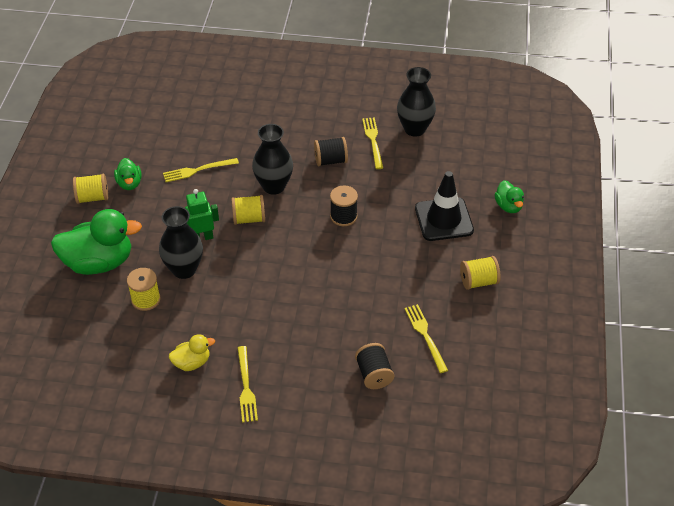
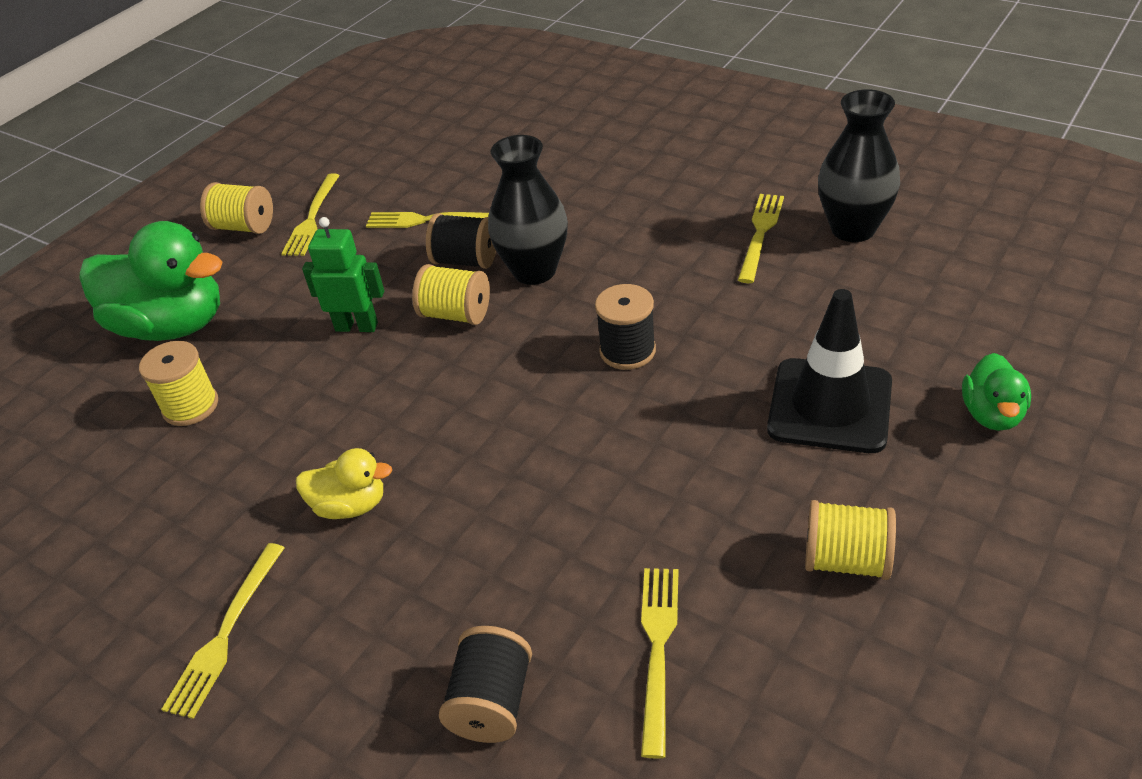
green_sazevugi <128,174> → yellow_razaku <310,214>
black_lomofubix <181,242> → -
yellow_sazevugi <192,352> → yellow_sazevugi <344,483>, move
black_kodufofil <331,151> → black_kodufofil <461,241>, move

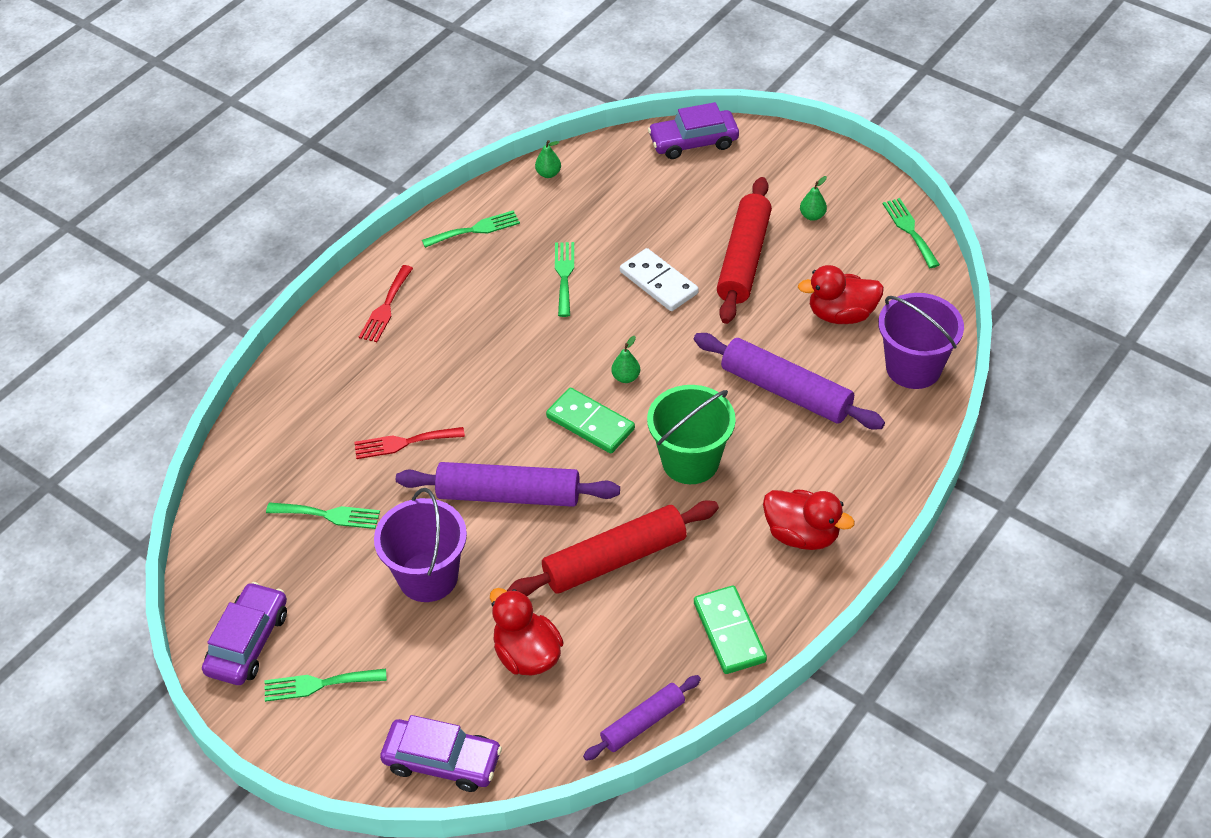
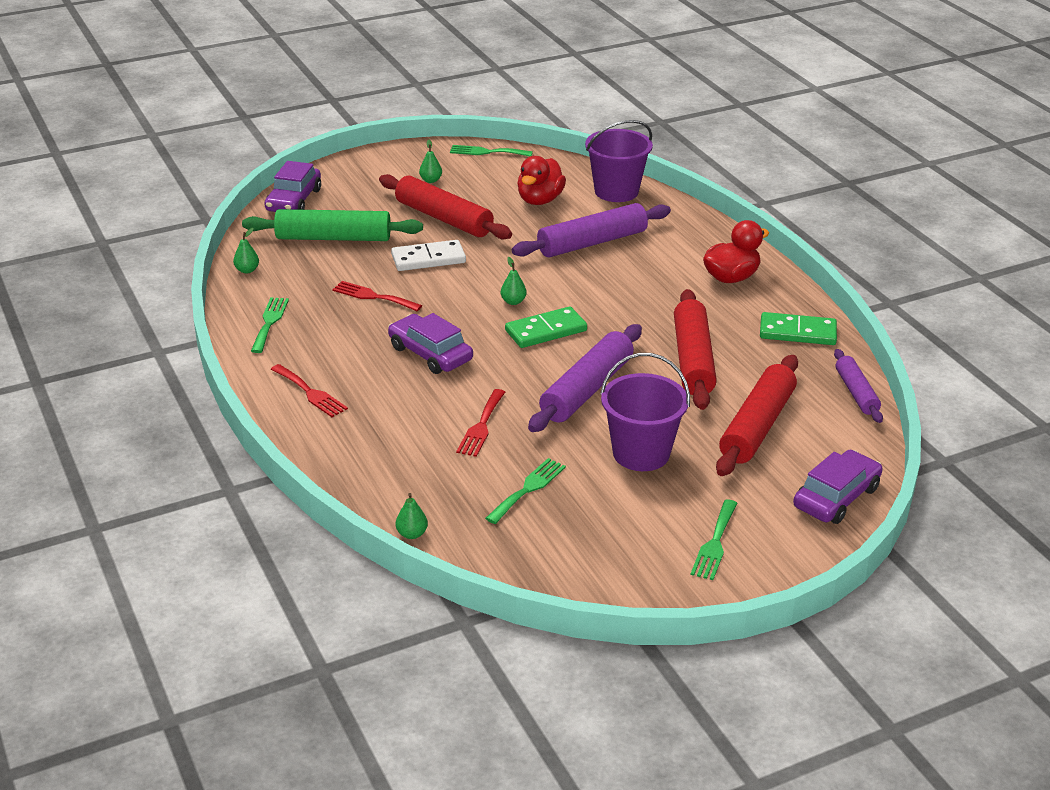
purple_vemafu <244,633> → purple_vemafu <430,343>, move
red_sazevugi <527,632> → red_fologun <757,415>
green_razaku <564,279> → red_razaku <377,296>
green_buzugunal <691,434> → -
- → green_fologun <332,225>
- → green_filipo <412,516>

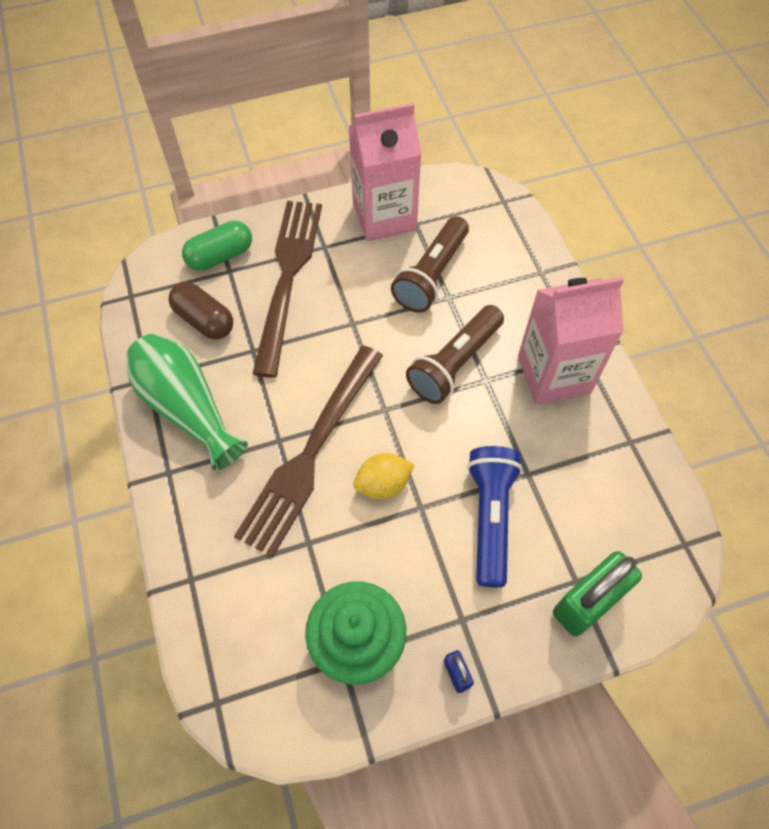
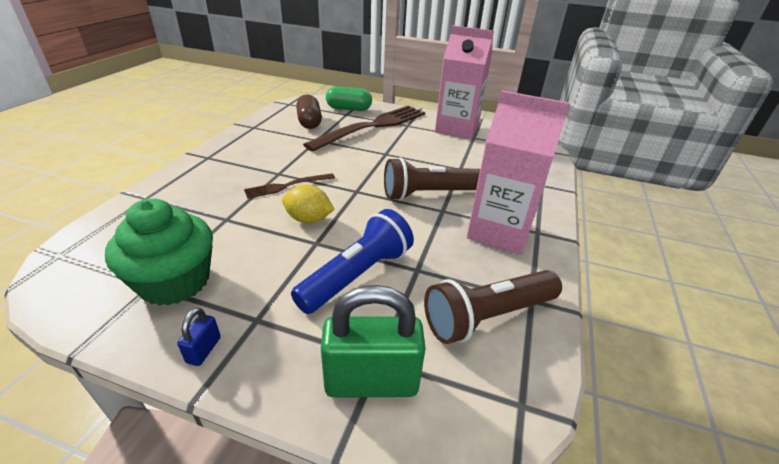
green_lomofubix <187,402> → -
brown_razaku <308,451> → brown_razaku <289,186>, x0.47
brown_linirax <430,264> → brown_linirax <493,307>, move

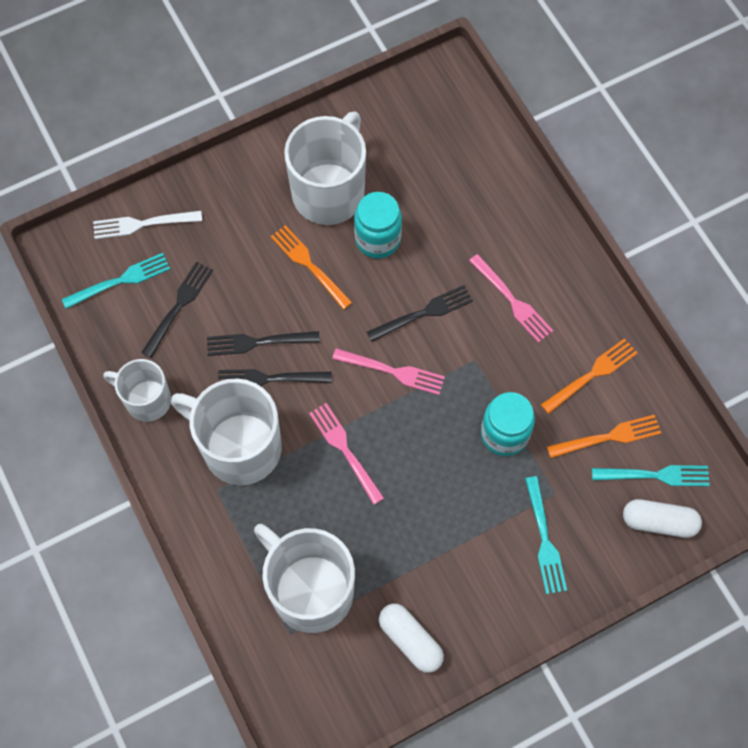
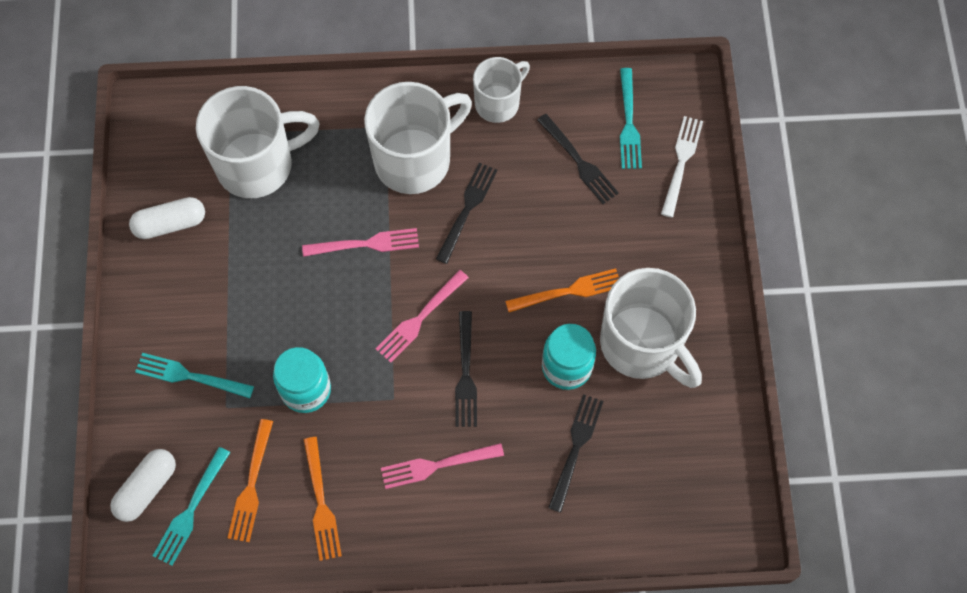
black_razaku <263,343> → black_razaku <576,453>, move

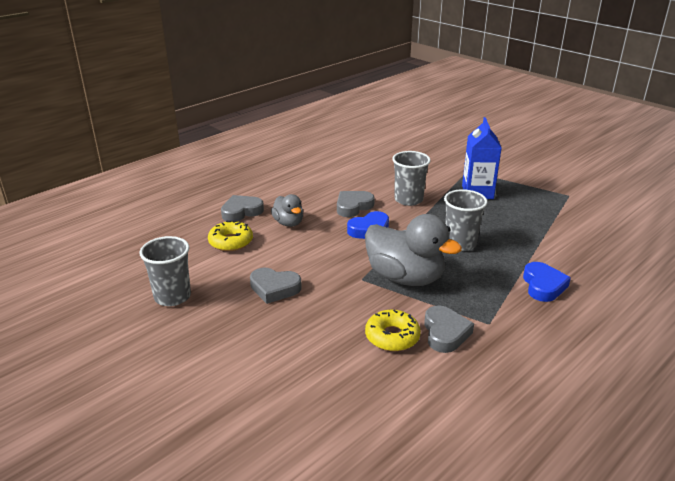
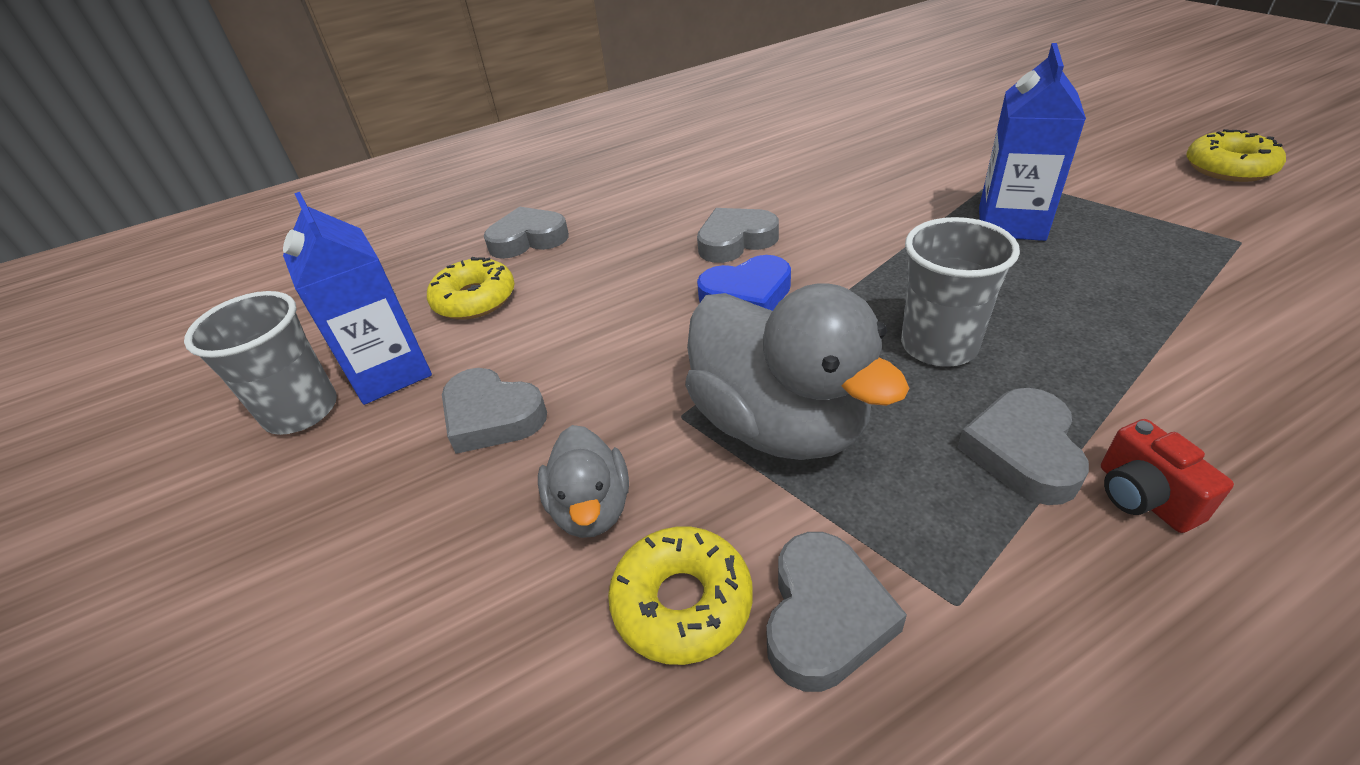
grey_sazevugi <287,210> → grey_sazevugi <583,481>, move
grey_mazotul <411,178> → -
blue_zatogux <547,282> → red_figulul <1167,476>
- → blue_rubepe <357,298>
- → grey_zatogux <1023,446>
- → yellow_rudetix <1236,155>

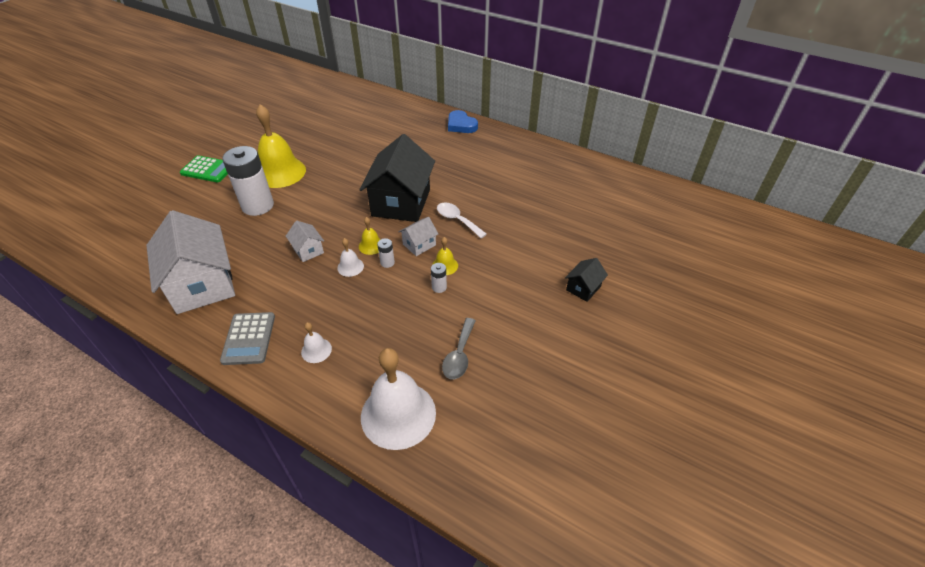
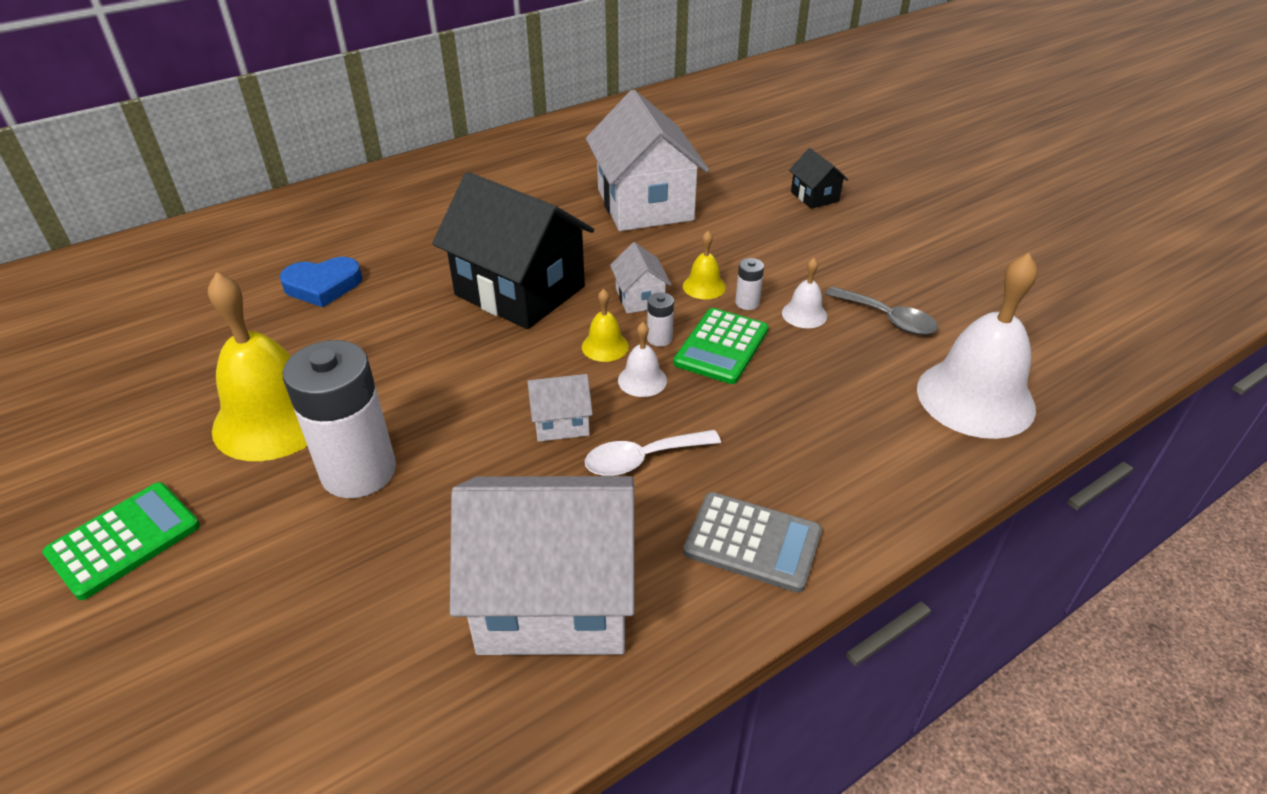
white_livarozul <316,342> → white_livarozul <804,293>, move
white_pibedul <462,220> → white_pibedul <653,453>, move
blue_zatogux <463,121> → blue_zatogux <320,282>, move
- → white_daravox <647,160>
- → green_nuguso <721,346>

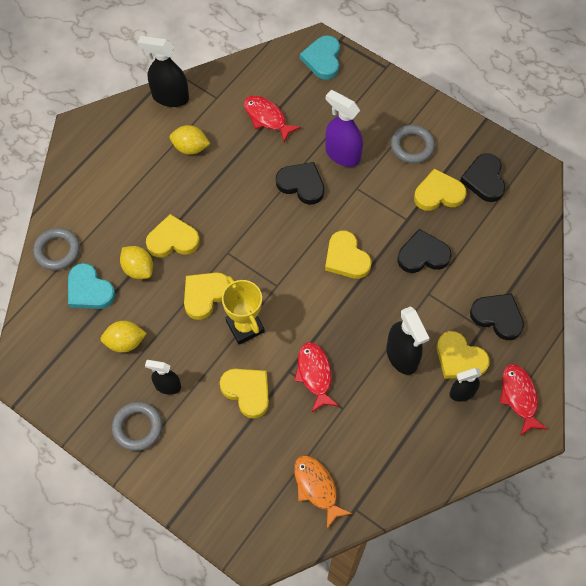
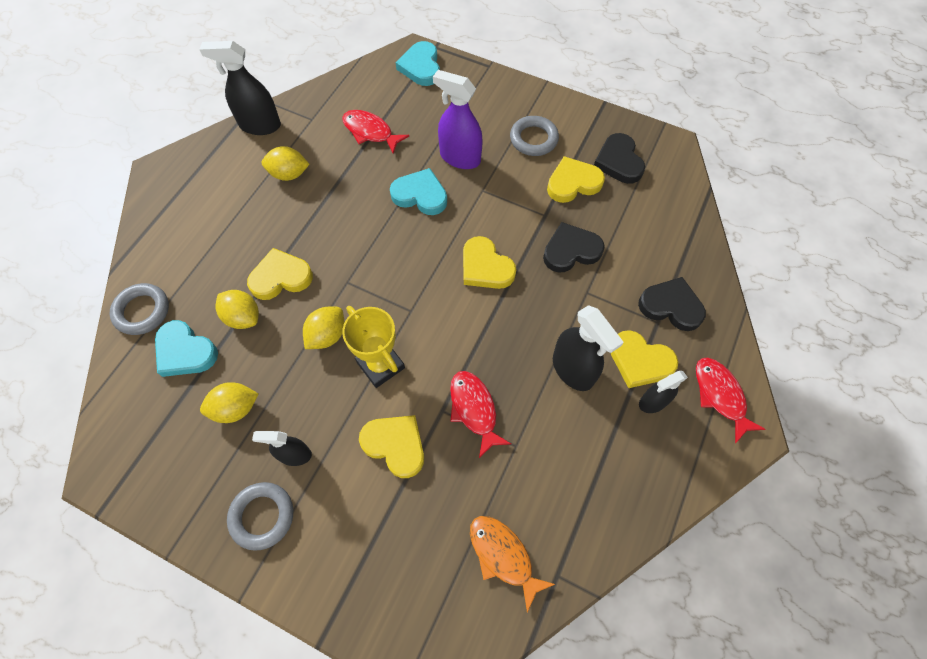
yellow_zatogux <206,296> → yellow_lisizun <324,328>
black_zatogux <300,183> → turquoise_zatogux <418,191>

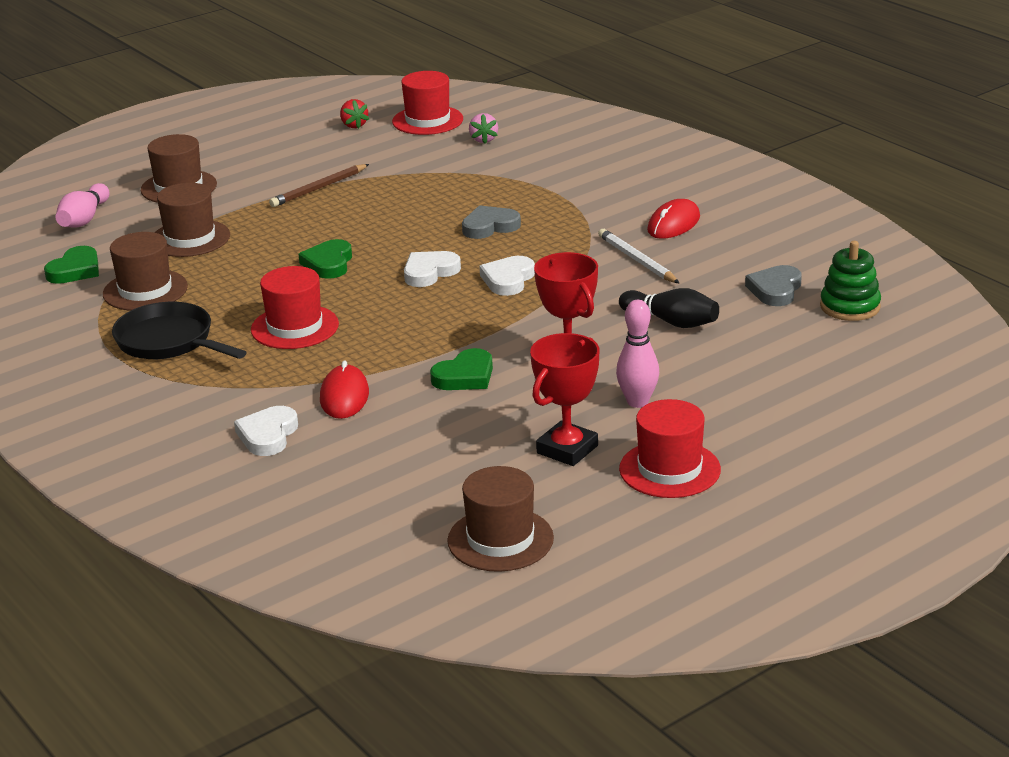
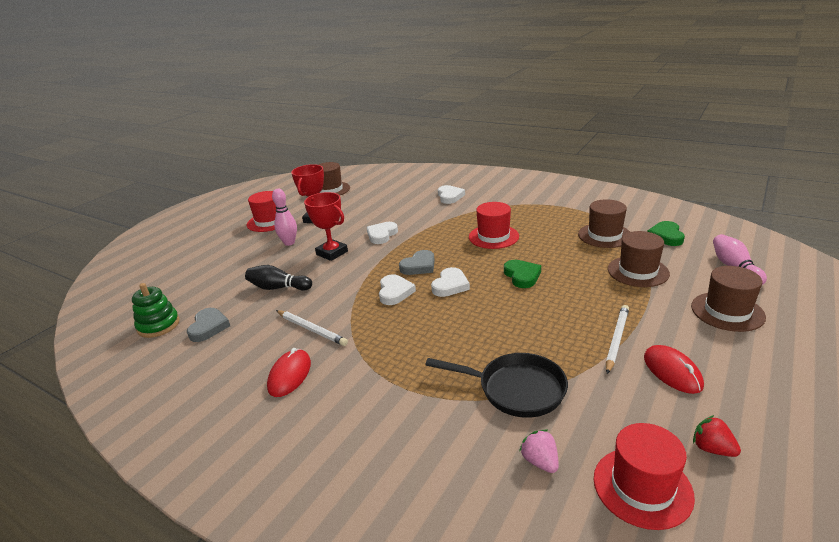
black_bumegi <179,330> → black_bumegi <496,385>, move
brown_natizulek <319,185> → white_natizulek <617,339>
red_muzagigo <344,389> → red_muzagigo <674,369>, move
green_zatogux <461,369> → white_zatogux <382,233>
grey_zatogux <491,222> → grey_zatogux <417,262>, move

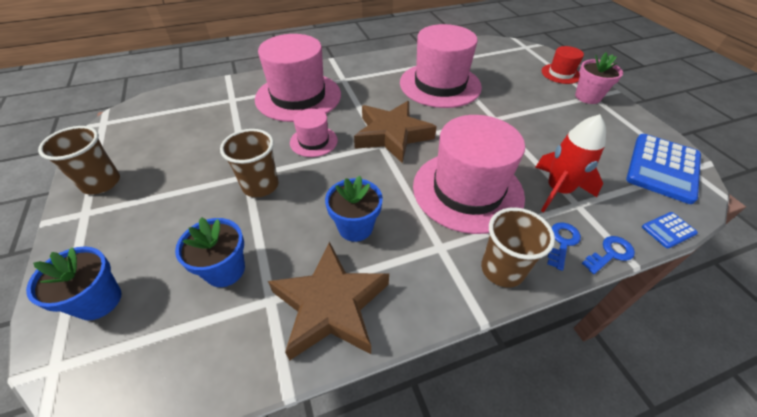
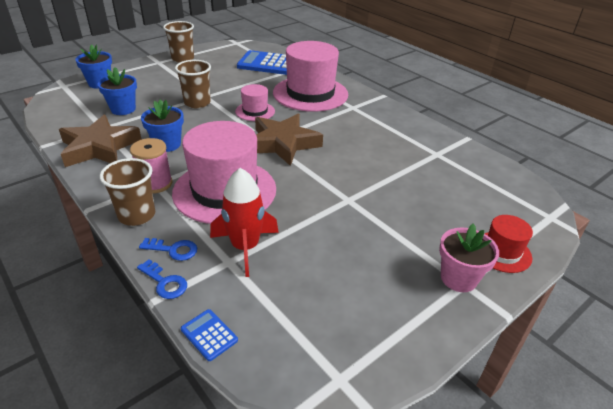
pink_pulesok <441,66> → -
blue_nuguso <663,169> → blue_nuguso <262,62>, move
- → pink_kodufofil <151,165>

